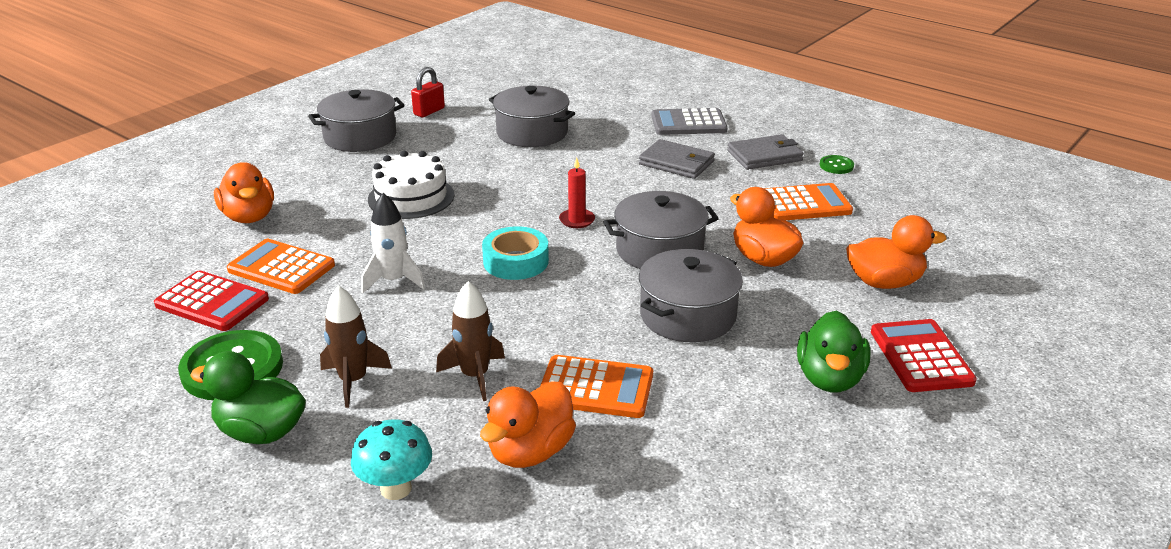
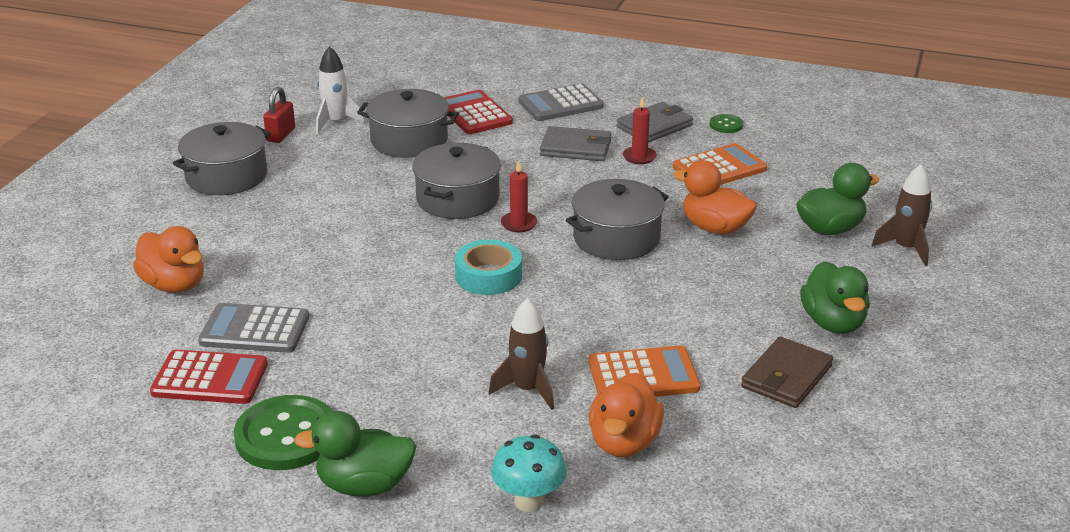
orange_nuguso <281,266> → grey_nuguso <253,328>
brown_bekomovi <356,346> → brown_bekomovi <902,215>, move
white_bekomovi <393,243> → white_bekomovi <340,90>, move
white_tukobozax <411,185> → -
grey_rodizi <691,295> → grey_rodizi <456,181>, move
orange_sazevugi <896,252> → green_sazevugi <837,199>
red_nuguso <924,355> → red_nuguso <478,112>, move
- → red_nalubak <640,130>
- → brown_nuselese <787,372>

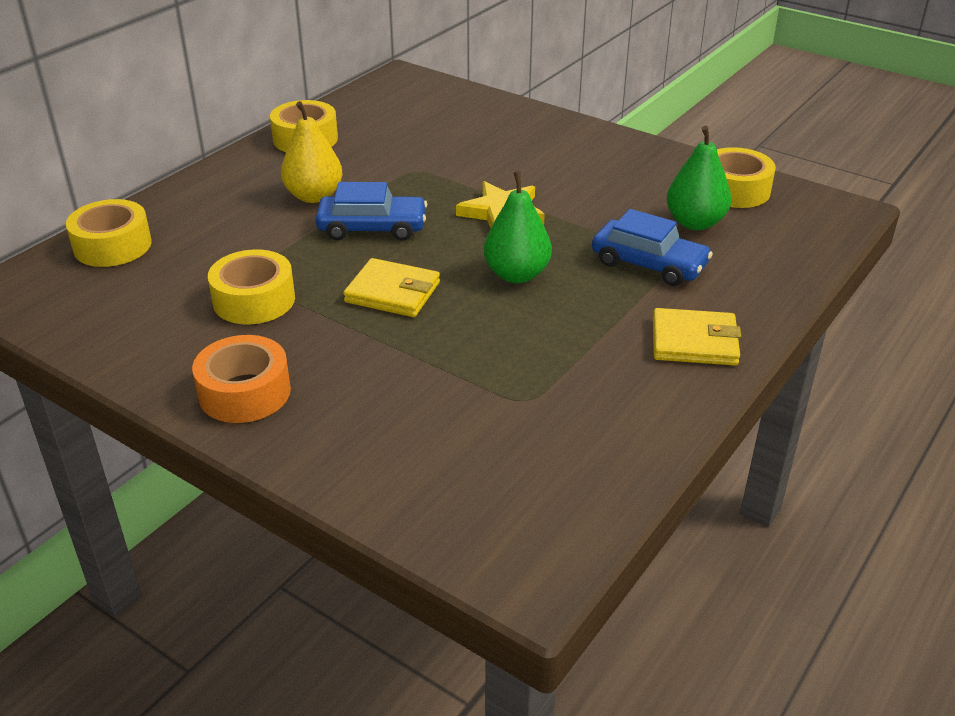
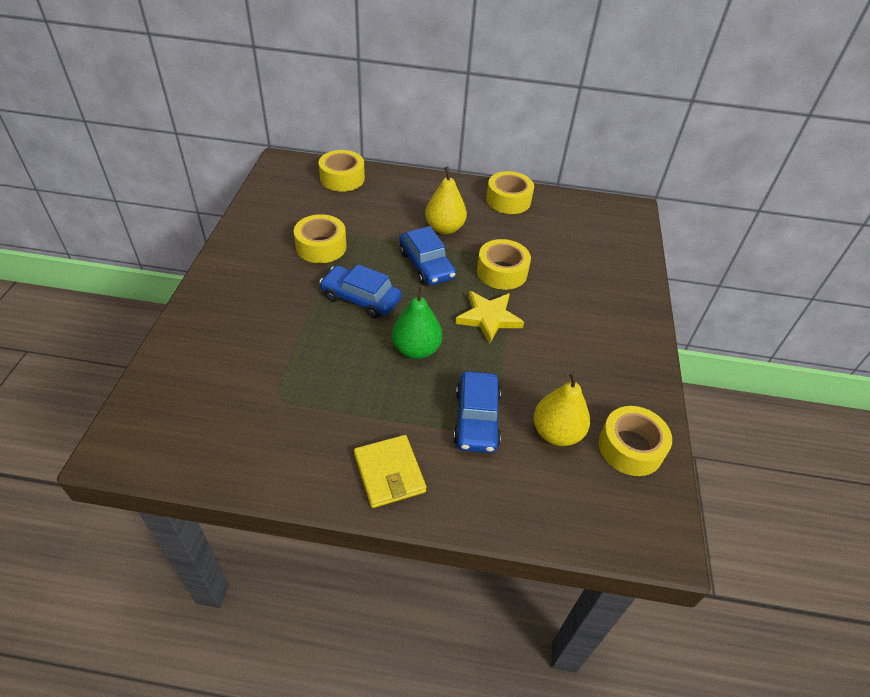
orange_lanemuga <241,379> → -
yellow_nuselese <391,287> → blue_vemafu <360,291>
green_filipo <699,178> → yellow_filipo <561,408>
- → yellow_lanemuga <504,264>

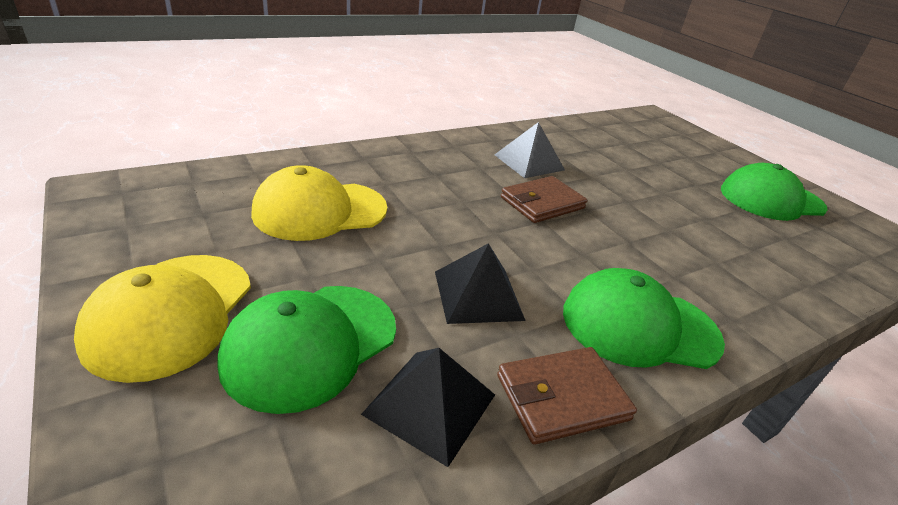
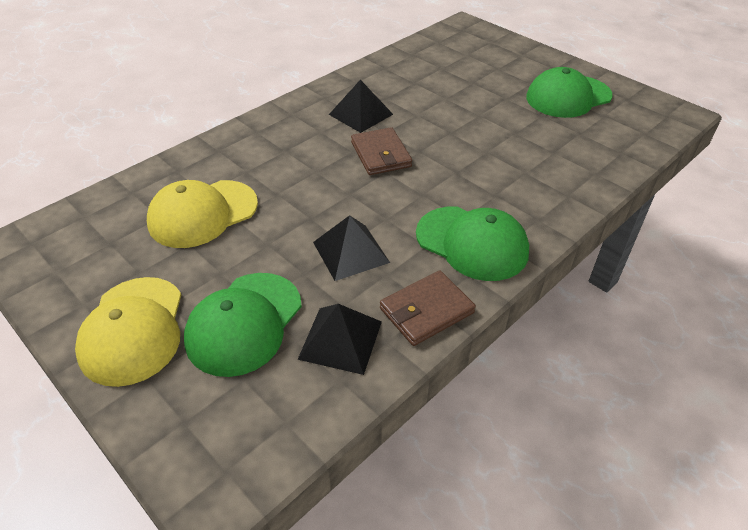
brown_nuselese <544,199> → brown_nuselese <381,151>, 60 degrees counterclockwise
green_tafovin <644,318> → green_tafovin <472,244>, 135 degrees counterclockwise

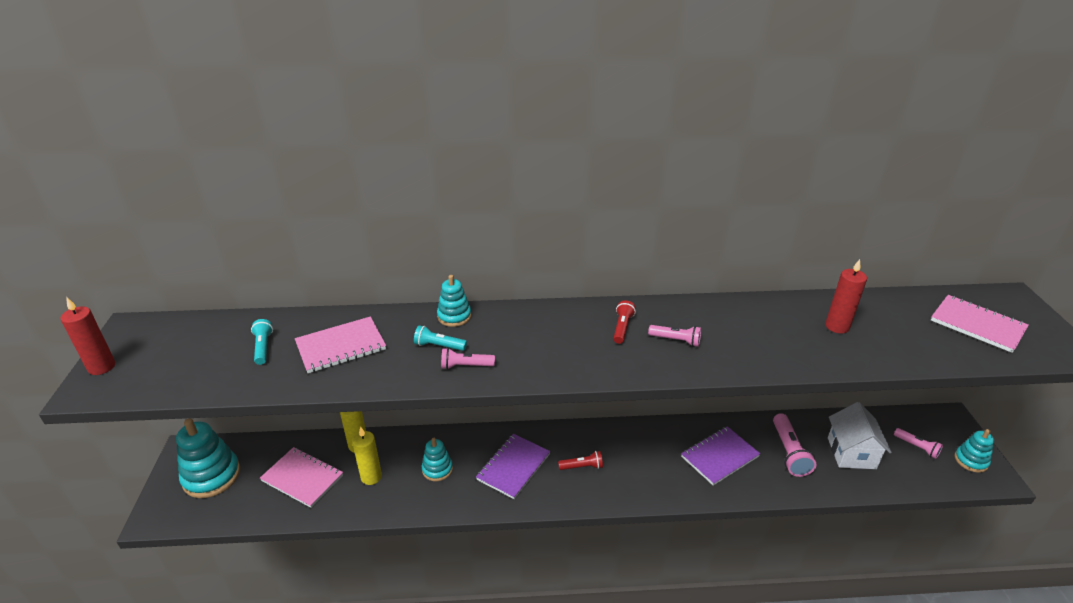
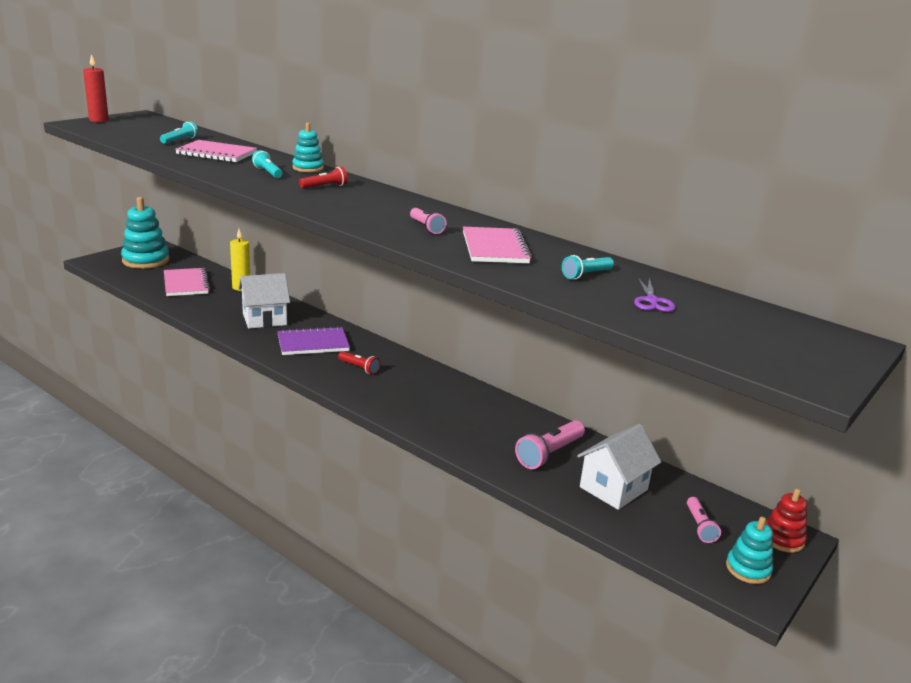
yellow_nalubak <367,456> → -
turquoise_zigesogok <437,459> → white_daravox <264,301>
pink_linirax <468,358> → -
red_linirax <624,322> → red_linirax <323,178>, move
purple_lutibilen <721,456> → -
red_nalubak <846,296> → turquoise_linirax <588,267>
pink_lutibilen <980,324> → pink_lutibilen <497,245>, move
- → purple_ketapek <654,295>
- → red_zigesogok <786,521>

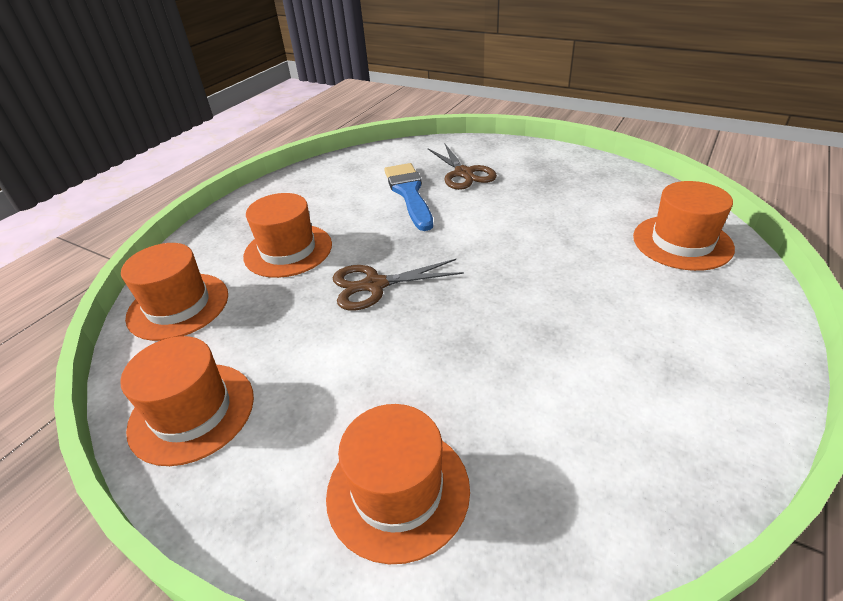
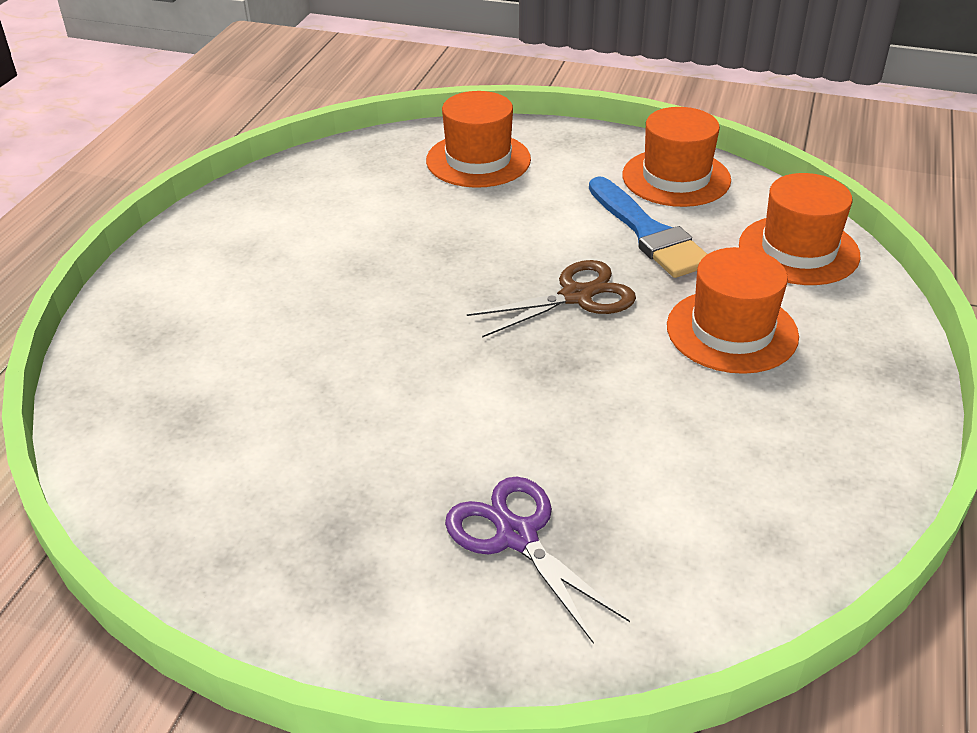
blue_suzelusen <408,197> → blue_suzelusen <648,227>, move
brown_ketapek <462,167> → purple_ketapek <537,560>
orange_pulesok <684,226> → -

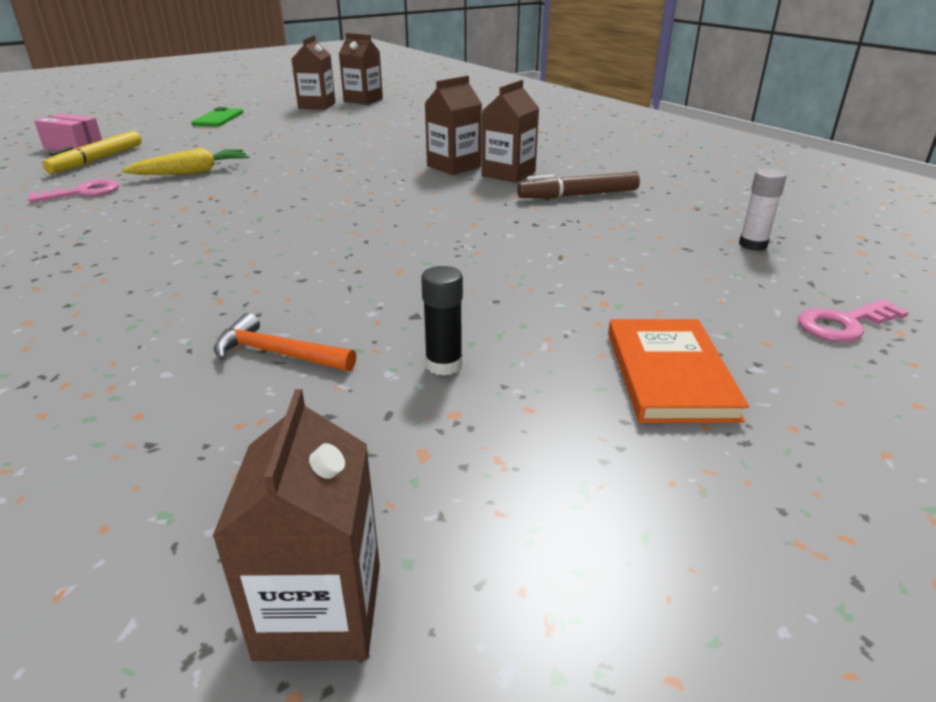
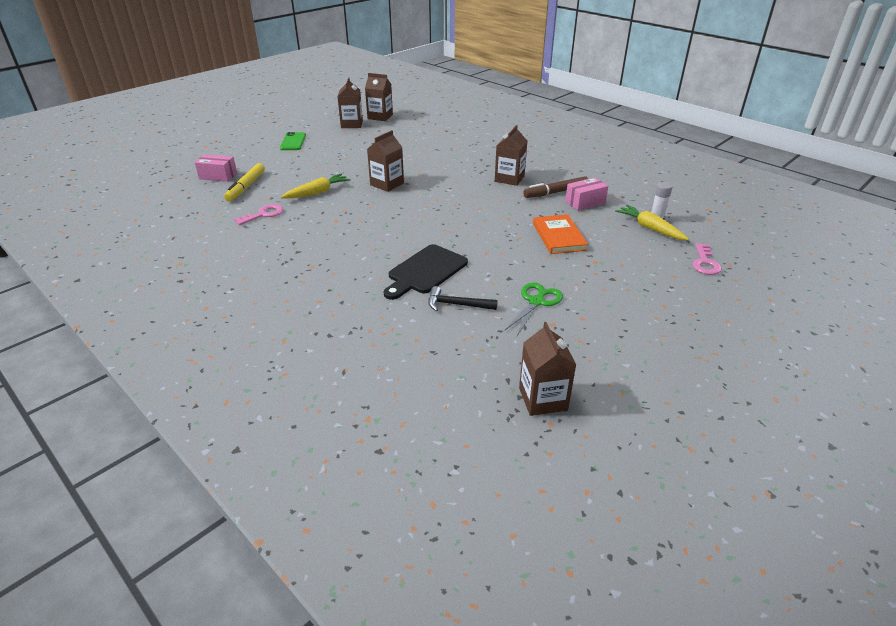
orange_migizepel <285,342> → black_migizepel <463,298>
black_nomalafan <442,321> → green_ketapek <533,309>
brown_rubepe <453,125> → brown_rubepe <385,161>, move
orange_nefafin <678,371> → orange_nefafin <560,234>, move
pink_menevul <853,320> → pink_menevul <707,259>, 45 degrees counterclockwise
- → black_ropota <426,272>
- → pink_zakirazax <586,194>
- → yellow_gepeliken <652,222>

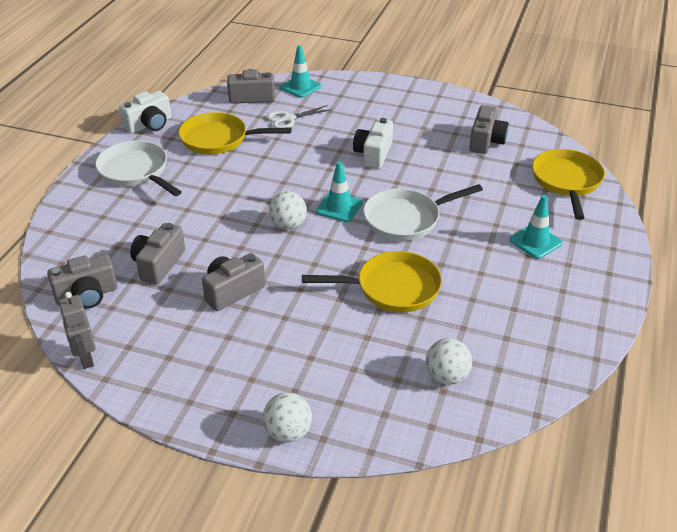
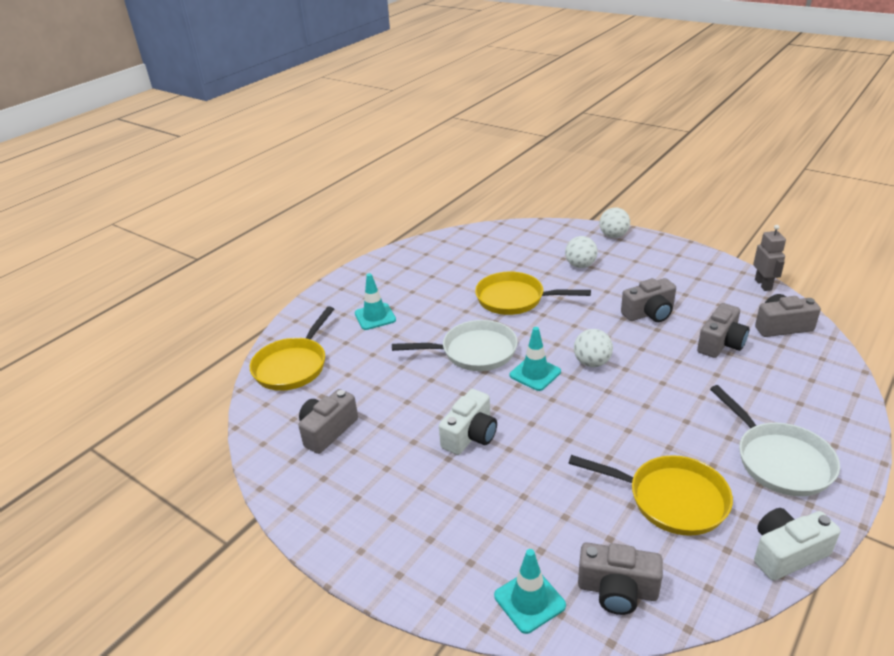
white_ketapek <299,116> → -
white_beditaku <448,361> → white_beditaku <581,252>, move

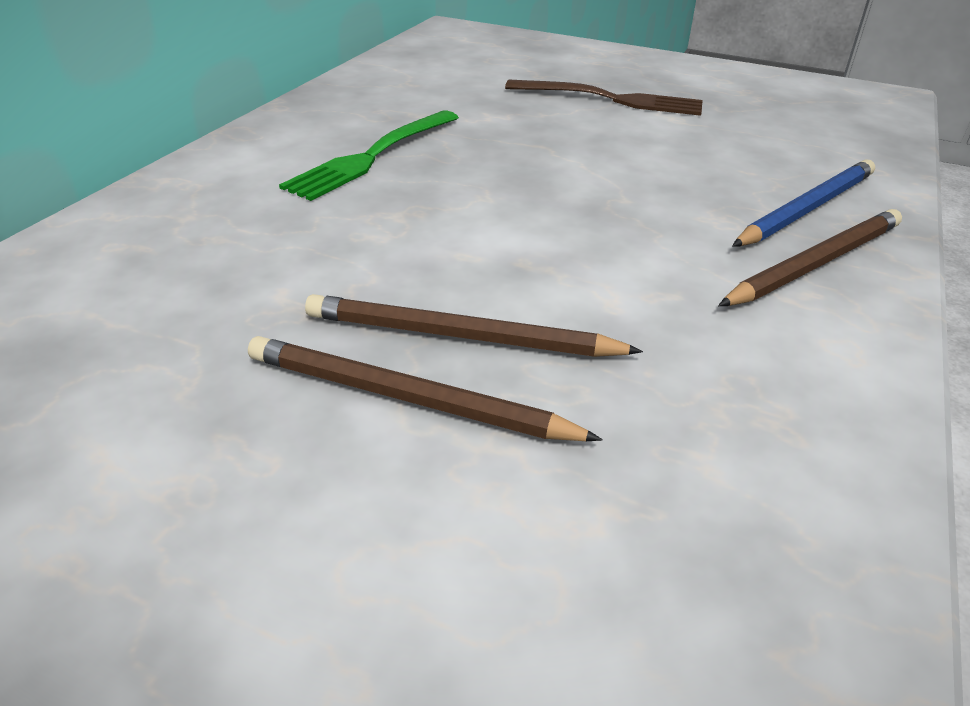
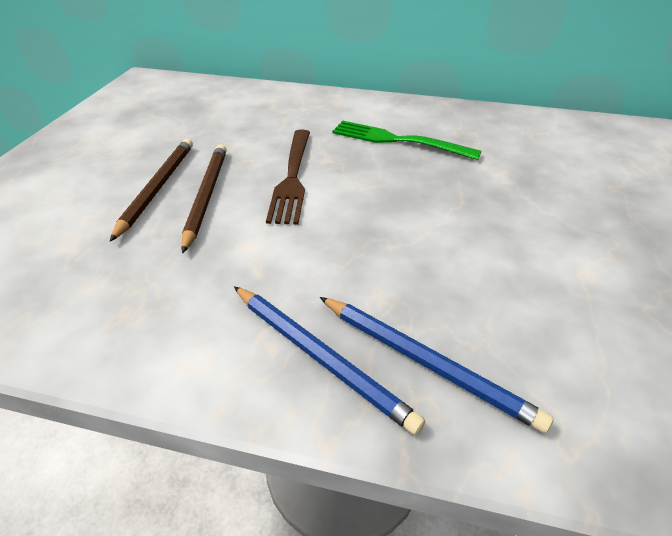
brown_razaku <604,98> → brown_razaku <288,177>, move
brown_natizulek <810,257> → blue_natizulek <329,360>

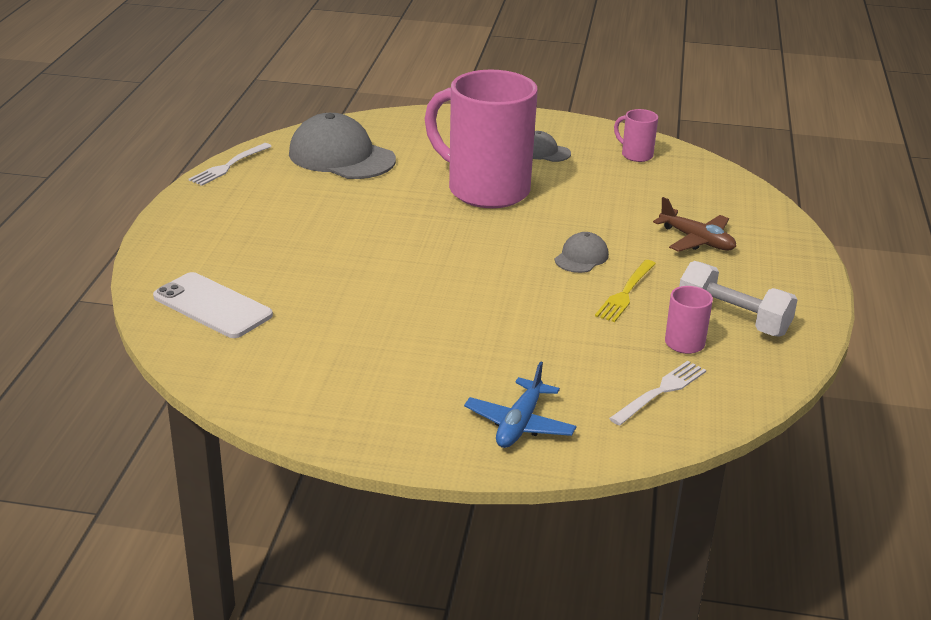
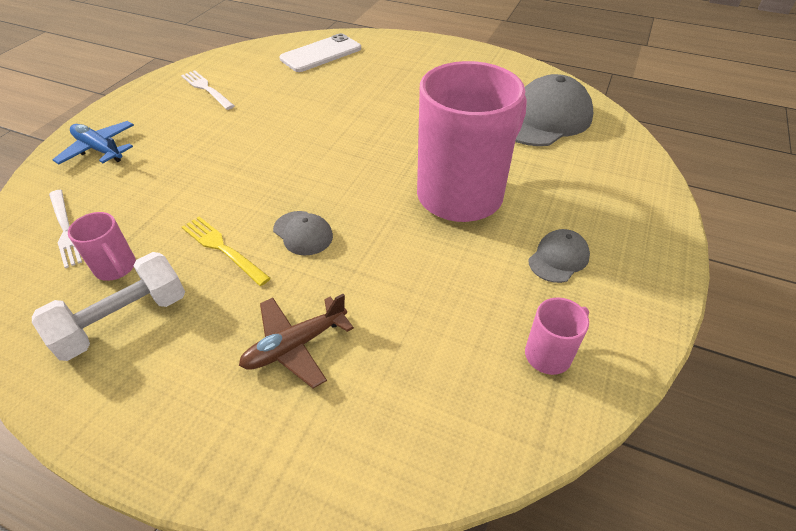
white_razaku <230,164> → white_razaku <208,90>, move

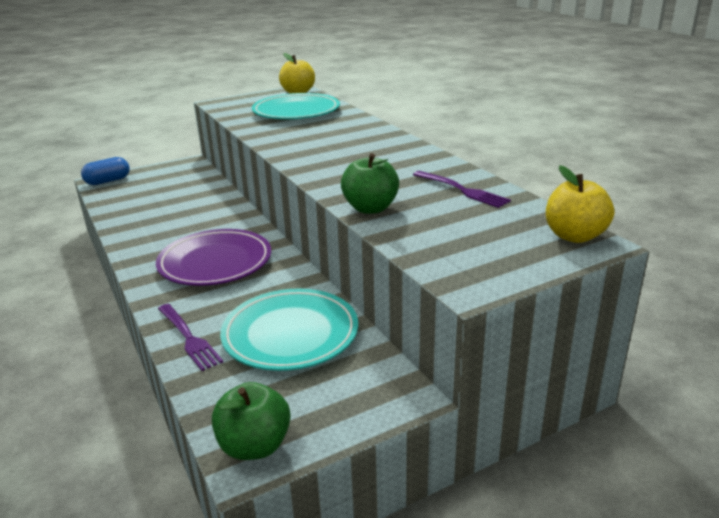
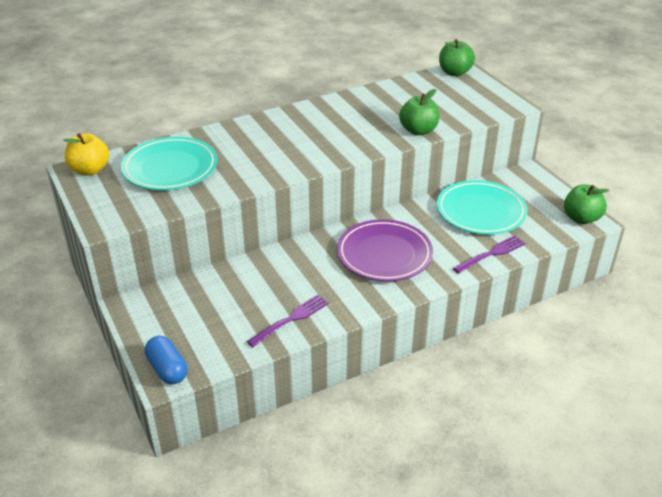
purple_razaku <462,189> → purple_razaku <288,321>, move
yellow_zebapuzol <580,204> → green_zebapuzol <457,57>

